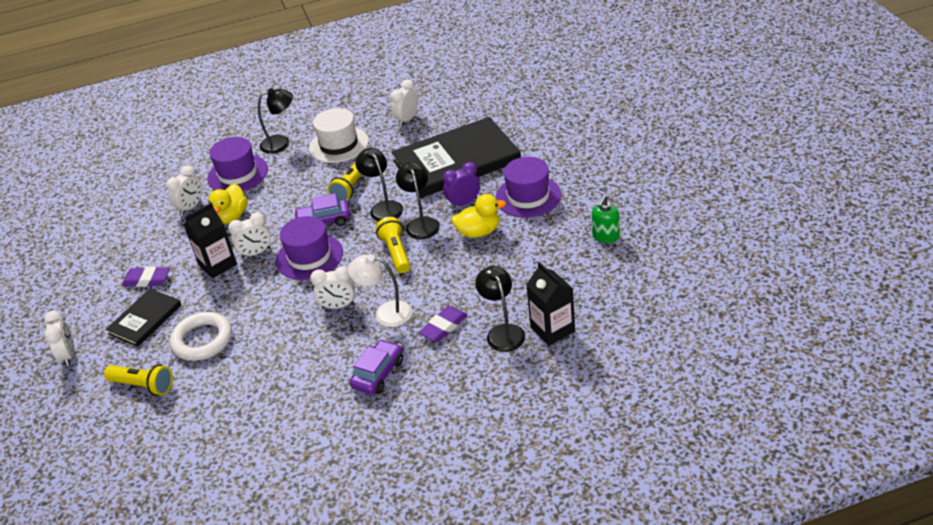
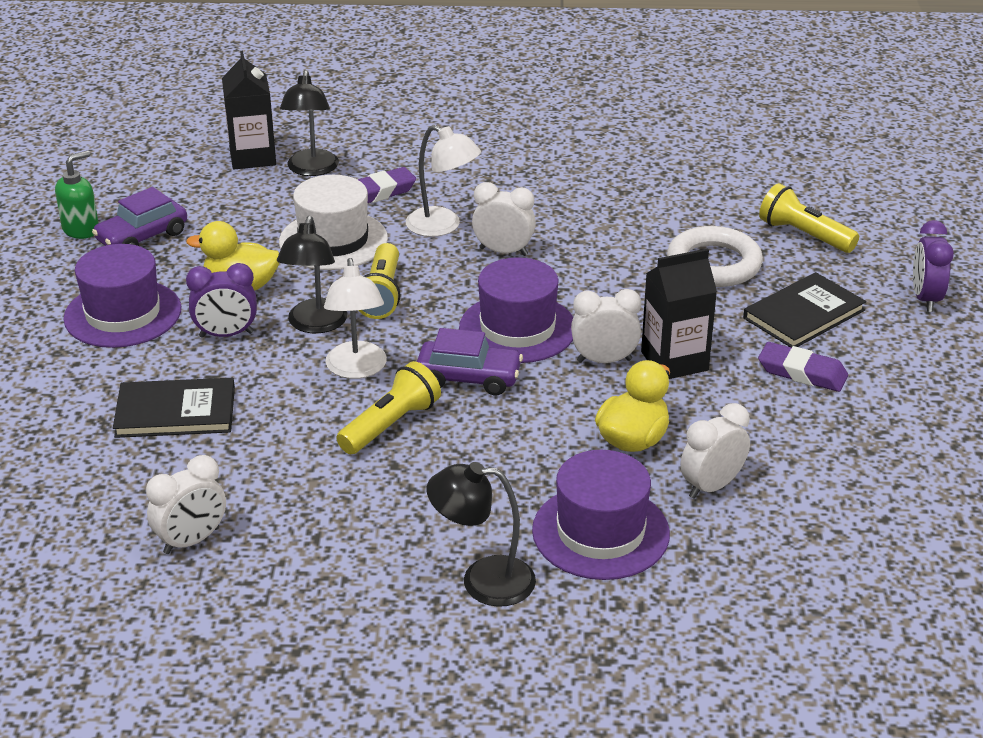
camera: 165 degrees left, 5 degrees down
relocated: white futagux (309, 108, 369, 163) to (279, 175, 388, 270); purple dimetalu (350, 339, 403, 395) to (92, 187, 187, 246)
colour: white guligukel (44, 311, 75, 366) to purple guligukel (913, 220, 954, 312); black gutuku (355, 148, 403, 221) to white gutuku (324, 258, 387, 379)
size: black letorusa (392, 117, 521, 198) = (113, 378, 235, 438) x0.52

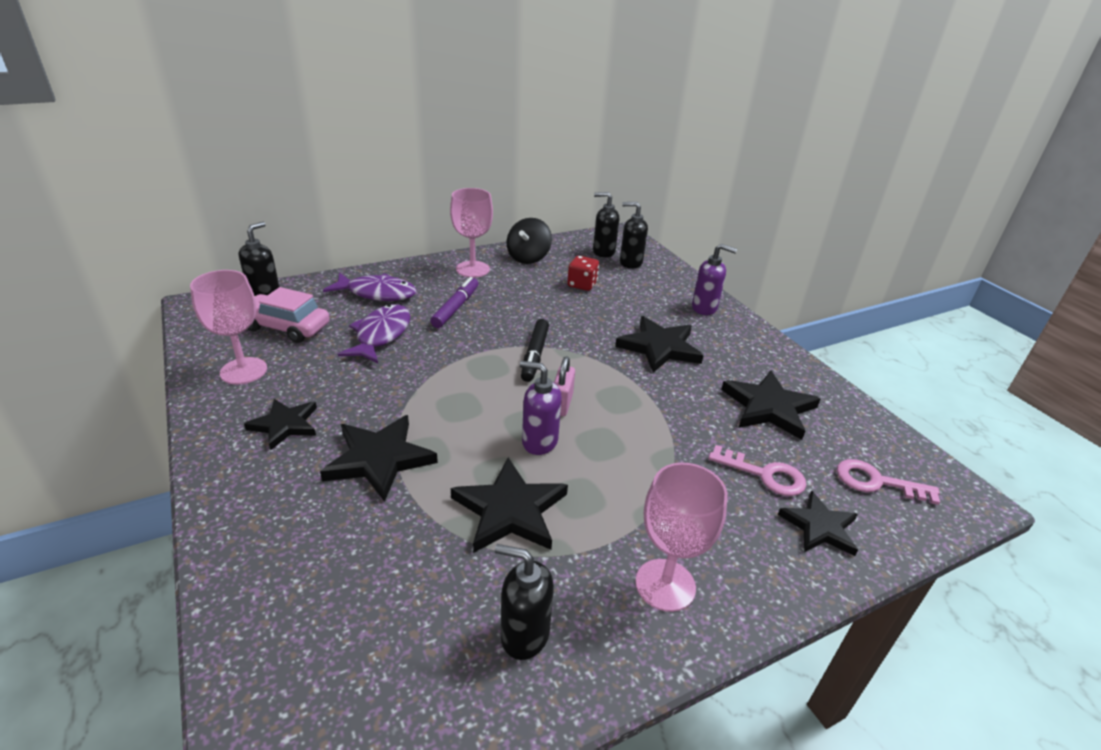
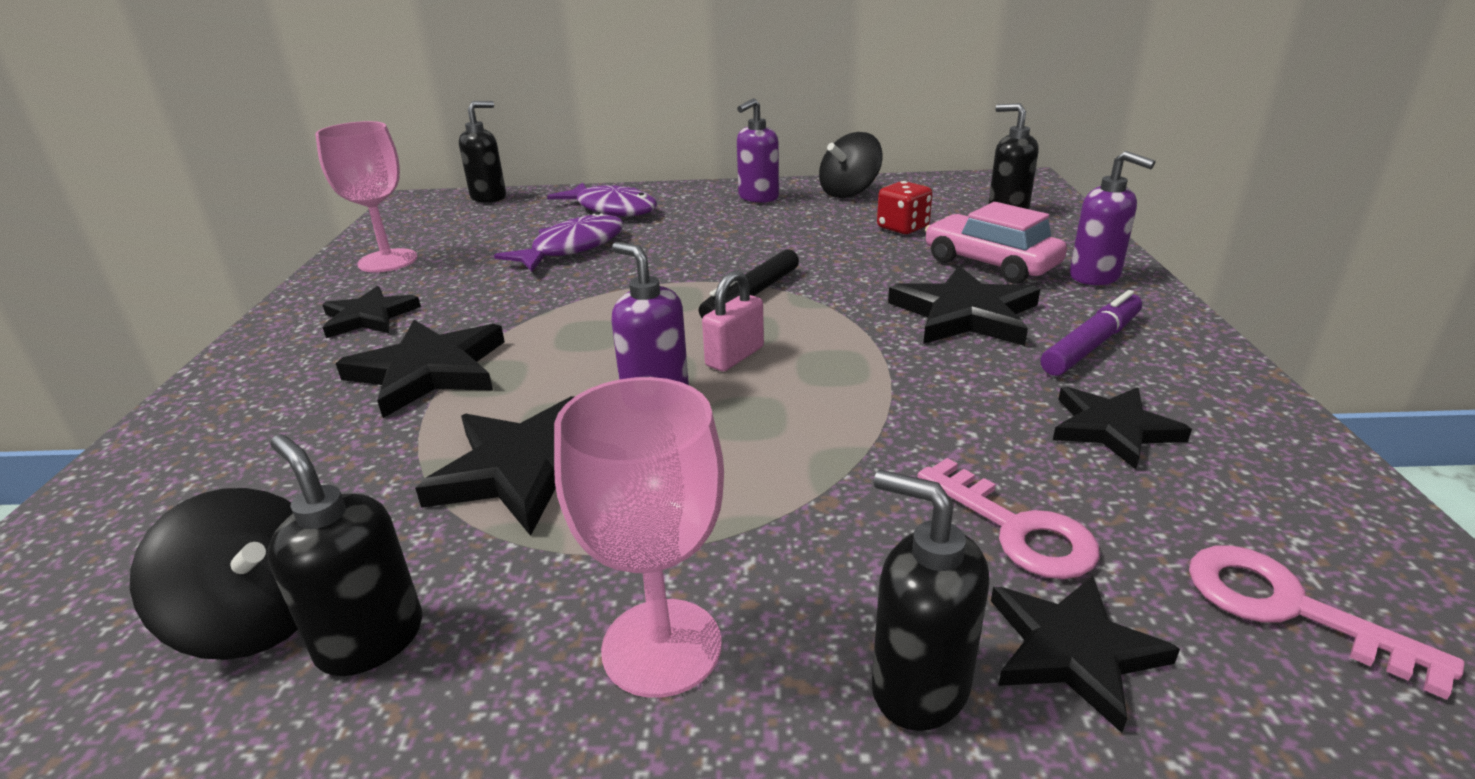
camera: 30 degrees right, 5 degrees down
appeared: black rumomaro (130, 488, 298, 660)
relocated: pink dimetalu (248, 287, 330, 343) to (925, 202, 1067, 284); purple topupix (430, 277, 478, 328) to (1041, 290, 1142, 376); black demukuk (593, 192, 619, 257) to (872, 470, 989, 731)
exchanged: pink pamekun (450, 188, 493, 278) to purple demukuk (737, 98, 779, 203)
size: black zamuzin (721, 371, 820, 440) = (1053, 387, 1192, 469) x0.67

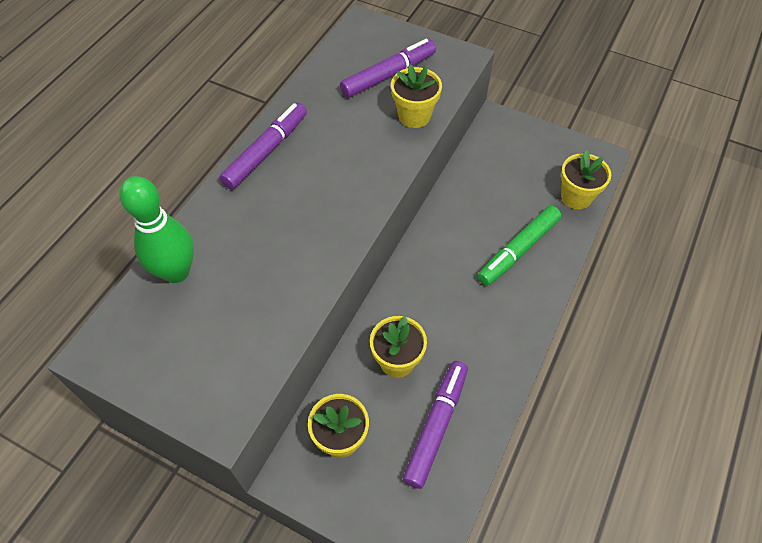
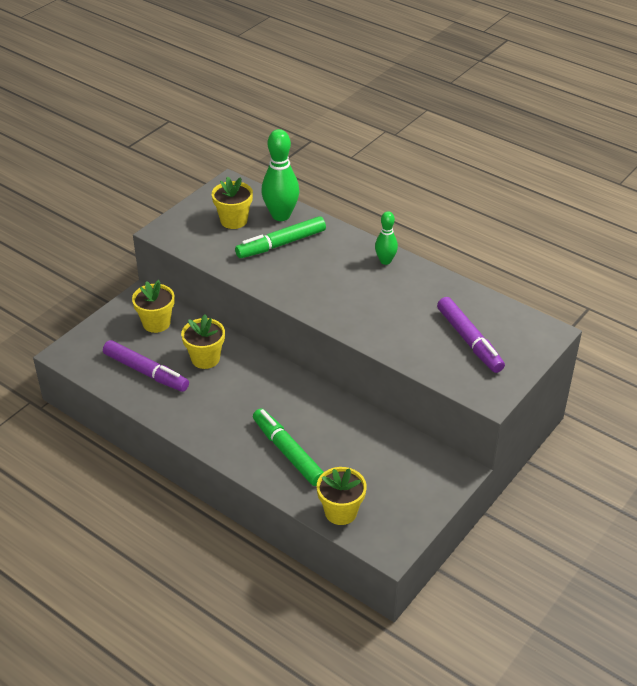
camera: 100 degrees right, 15 degrees down
appeared: green topupix (235, 216, 326, 258)
relocated: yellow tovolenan (391, 65, 442, 128) to (212, 176, 253, 229)
exchanged: purple topupix (219, 103, 307, 190) to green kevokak (375, 211, 398, 265)

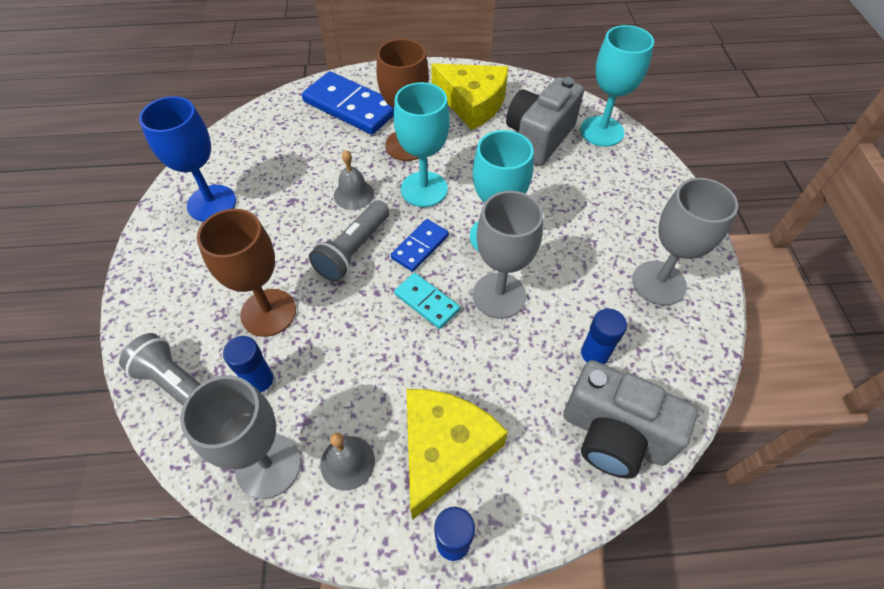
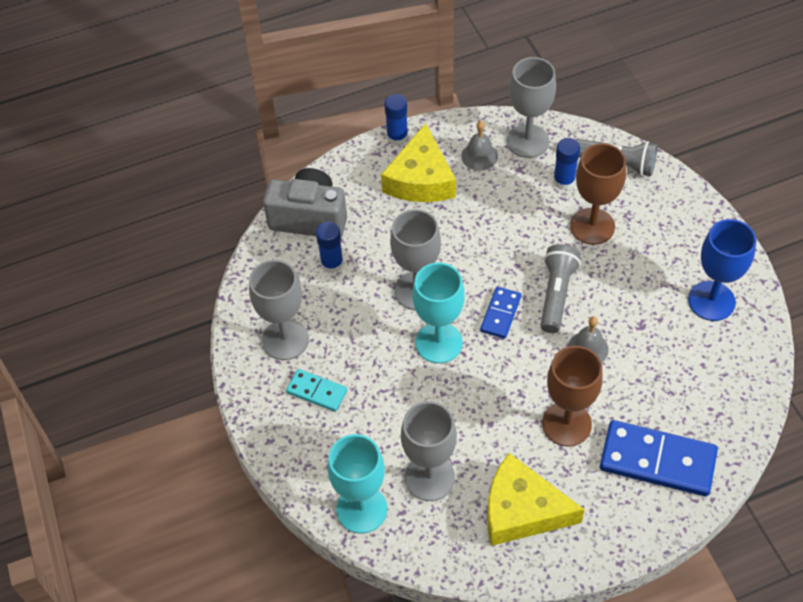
camera: 165 degrees right, 0 degrees up
missing: turquoise pamekun (394, 82, 450, 207)
relocated: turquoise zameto (394, 273, 460, 329) to (286, 369, 347, 412)
exchanged: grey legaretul (506, 77, 584, 166) to grey pamekun (401, 401, 457, 501)

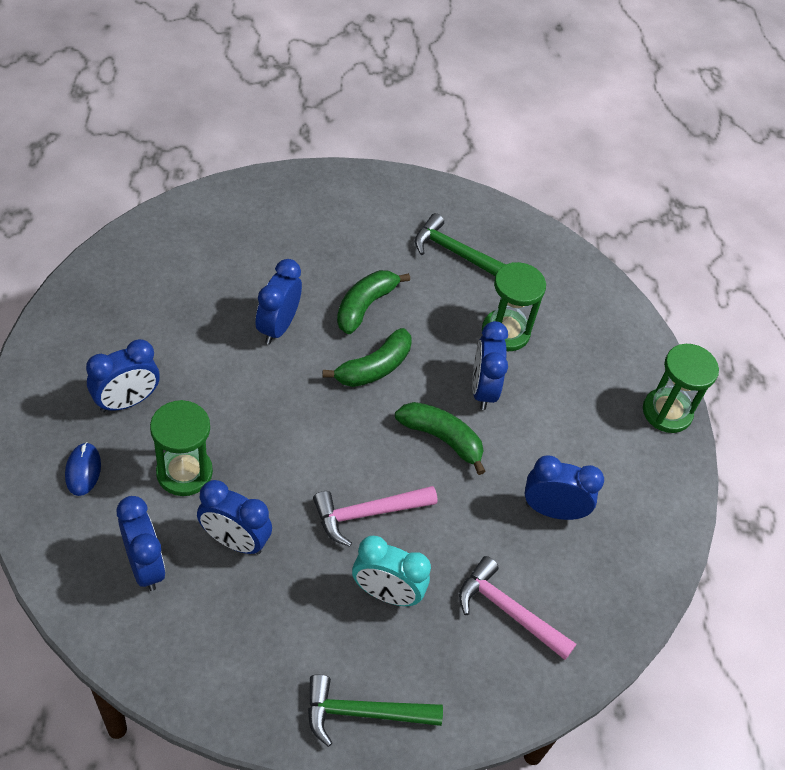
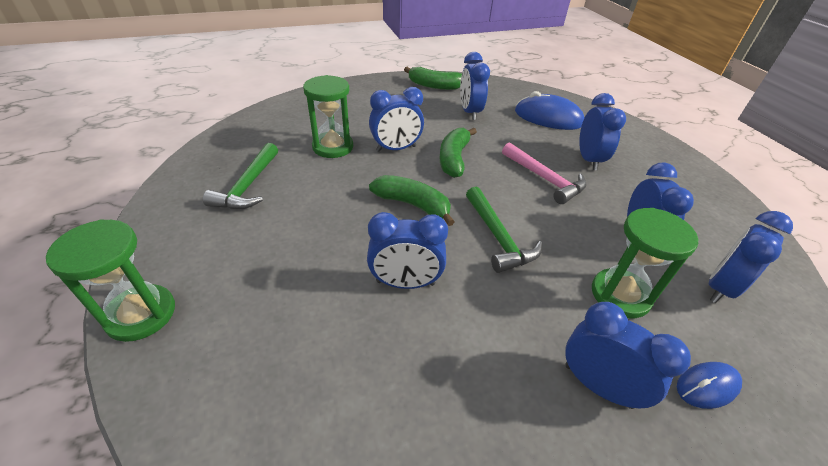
camera: 105 degrees left, 10 degrees down
relocated: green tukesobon (308, 674, 443, 747) to (466, 187, 542, 273); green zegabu (337, 270, 410, 334) to (404, 67, 462, 90); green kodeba (643, 344, 719, 433) to (46, 219, 175, 342)
exchanged: pink tukesobon (459, 556, 576, 660) to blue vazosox (515, 91, 585, 130)
colour: turquoise guligukel (352, 536, 431, 606) to blue guligukel (579, 93, 626, 170)

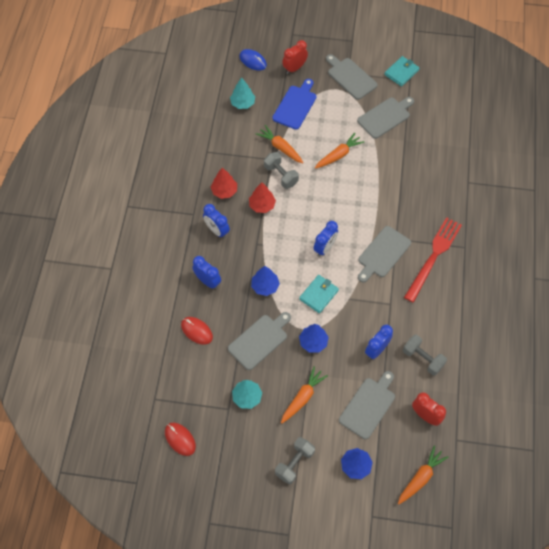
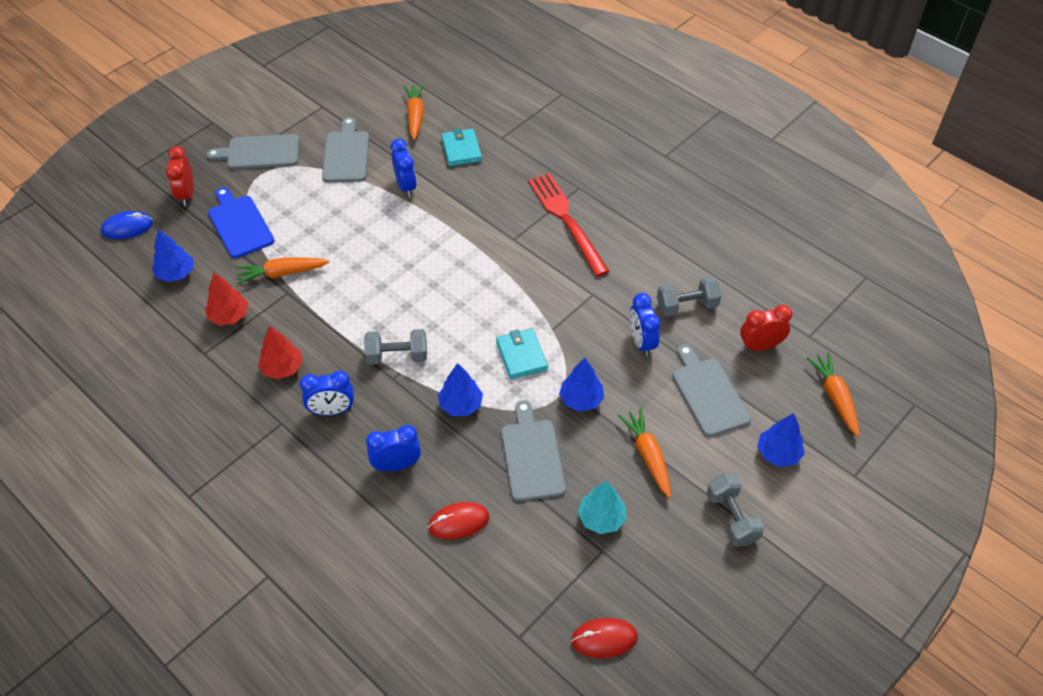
camera: 55 degrees left, 10 degrees down
missing: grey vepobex (358, 226, 411, 283)
relocated: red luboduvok (249, 182, 276, 213) to (205, 273, 248, 326); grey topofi (264, 152, 299, 189) to (364, 329, 427, 365); blue guligukel (313, 221, 338, 257) to (391, 139, 417, 197); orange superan (315, 133, 364, 169) to (404, 84, 424, 140); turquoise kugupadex (384, 56, 419, 87) to (441, 128, 482, 166)
colour: turquoise luboduvok (230, 77, 255, 109) to blue luboduvok (152, 229, 194, 282)

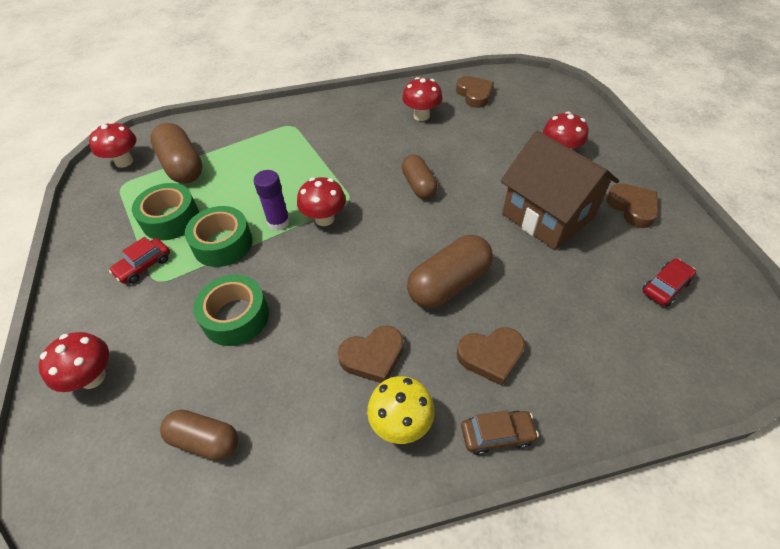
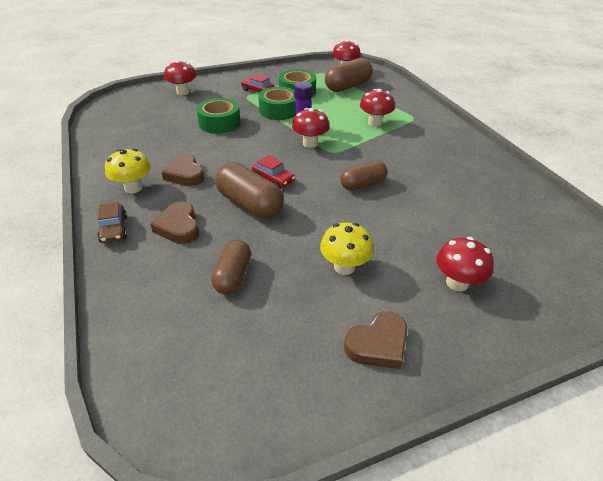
camera: 80 degrees right, 10 degrees down
missing: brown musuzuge (456, 76, 494, 108)
relocated: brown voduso (160, 410, 238, 461) to (211, 240, 251, 294); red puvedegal (402, 77, 443, 121) to (360, 89, 395, 127); red dimetalu (642, 258, 696, 306) to (252, 155, 295, 188)
exchanged: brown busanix (501, 131, 619, 250) to yellow puvedegal (320, 223, 373, 275)

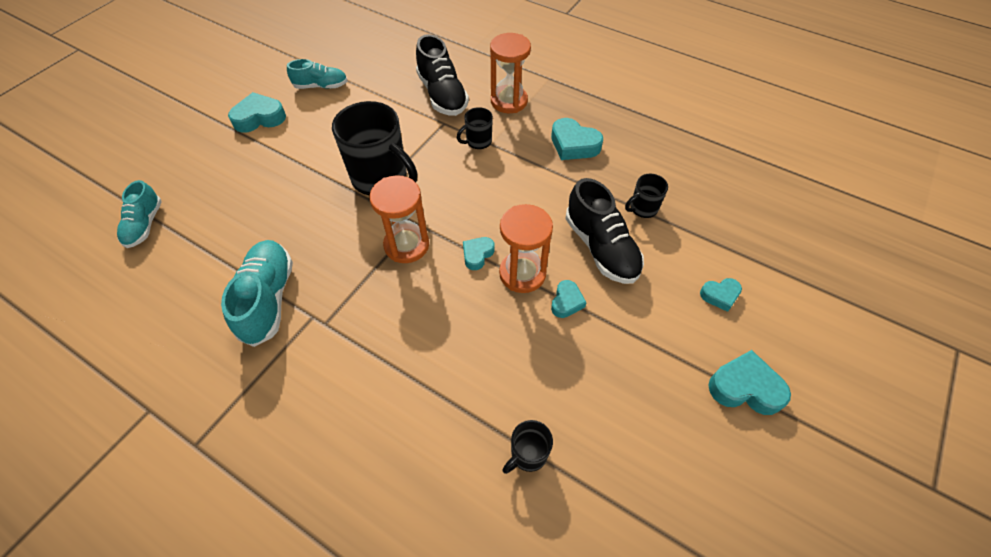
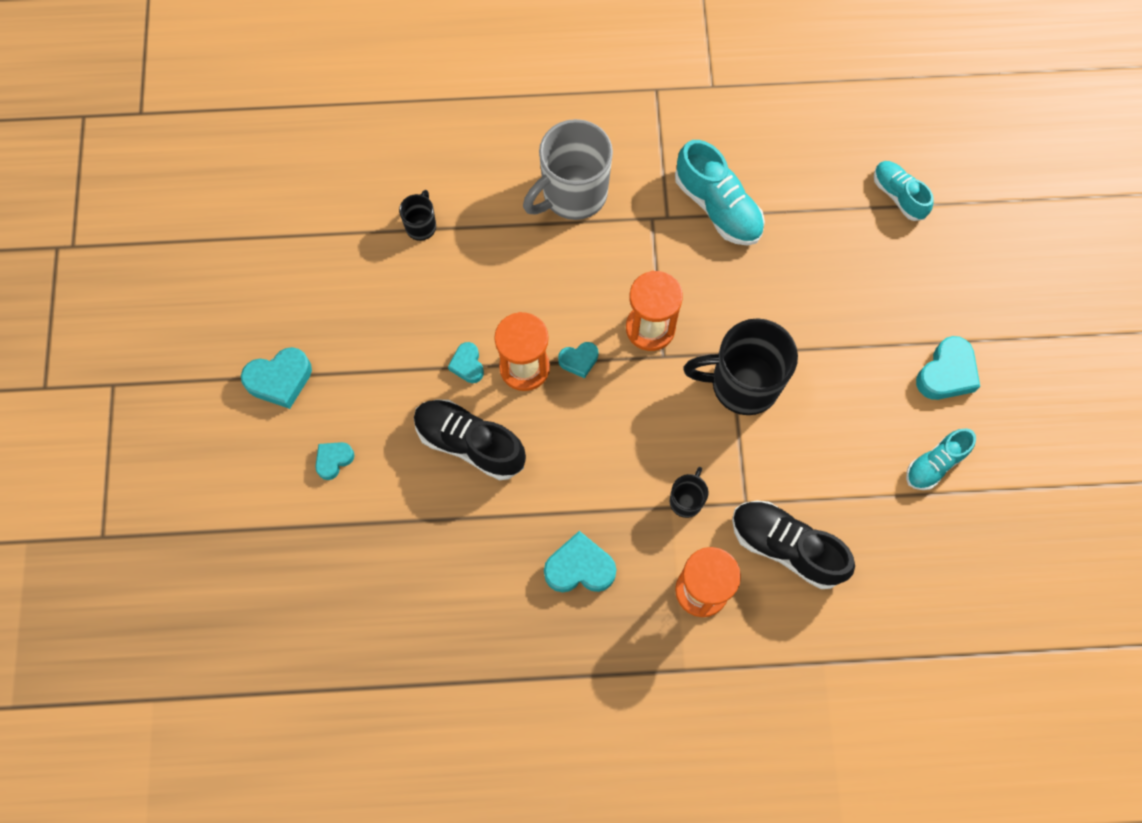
camera: 145 degrees right, 15 degrees up
missing: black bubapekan (625, 174, 668, 218)
appeared: grey bubapekan (523, 119, 613, 220)
spun: turquoise musuzuge (463, 237, 494, 270) = (558, 342, 598, 378) 75 degrees clockwise

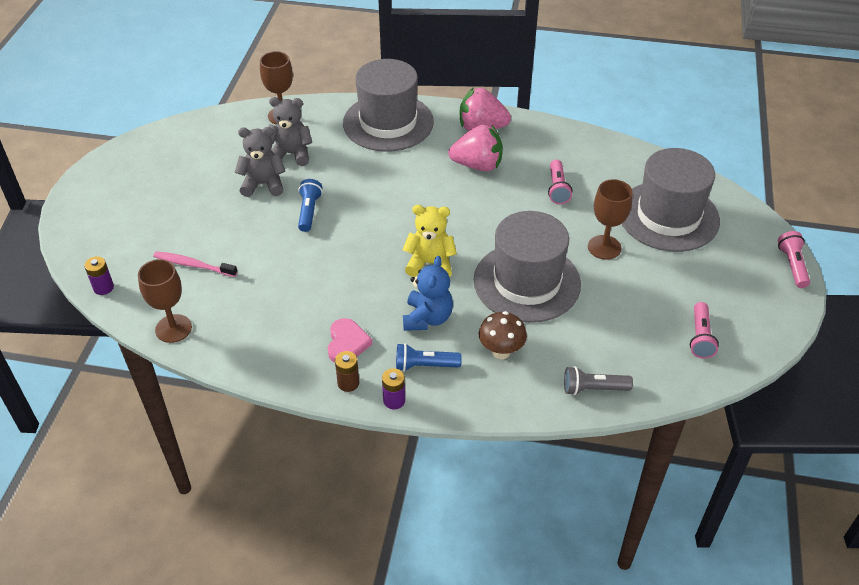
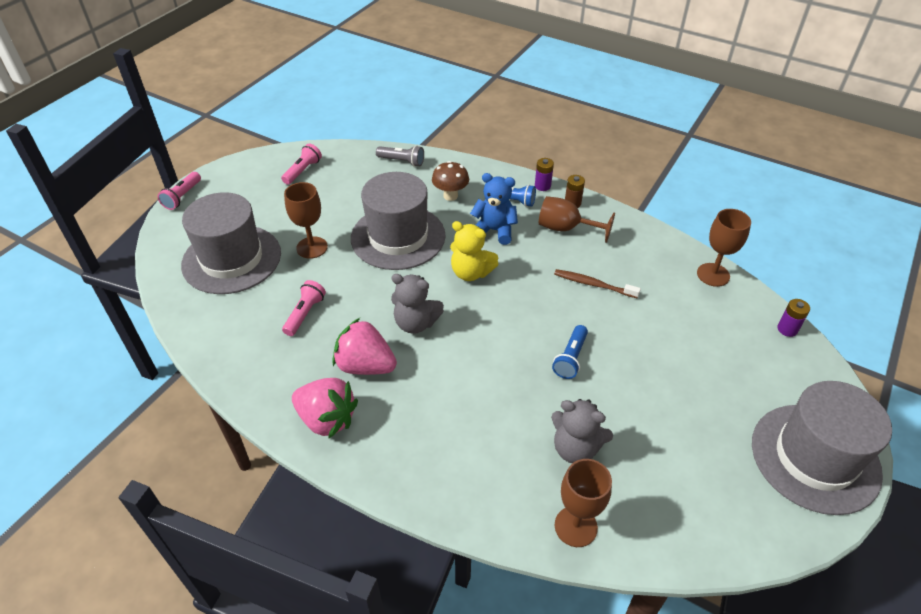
camera: 160 degrees left, 0 degrees up
missing: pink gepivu (153, 251, 238, 277)
appeared: brown gepivu (554, 269, 641, 298)
relocated: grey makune (235, 127, 285, 197) to (391, 274, 444, 334); grey futagux (343, 59, 434, 152) to (752, 381, 892, 515)
exchanged: pink musuzuge (328, 318, 372, 363) to brown pamekun (539, 196, 615, 243)
spun: blue makune (403, 256, 453, 331) = (470, 173, 518, 245) 75 degrees clockwise

